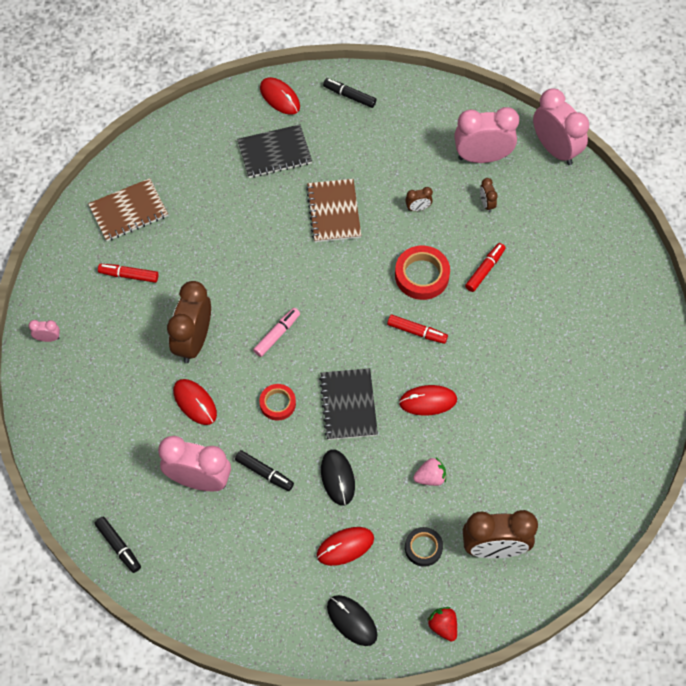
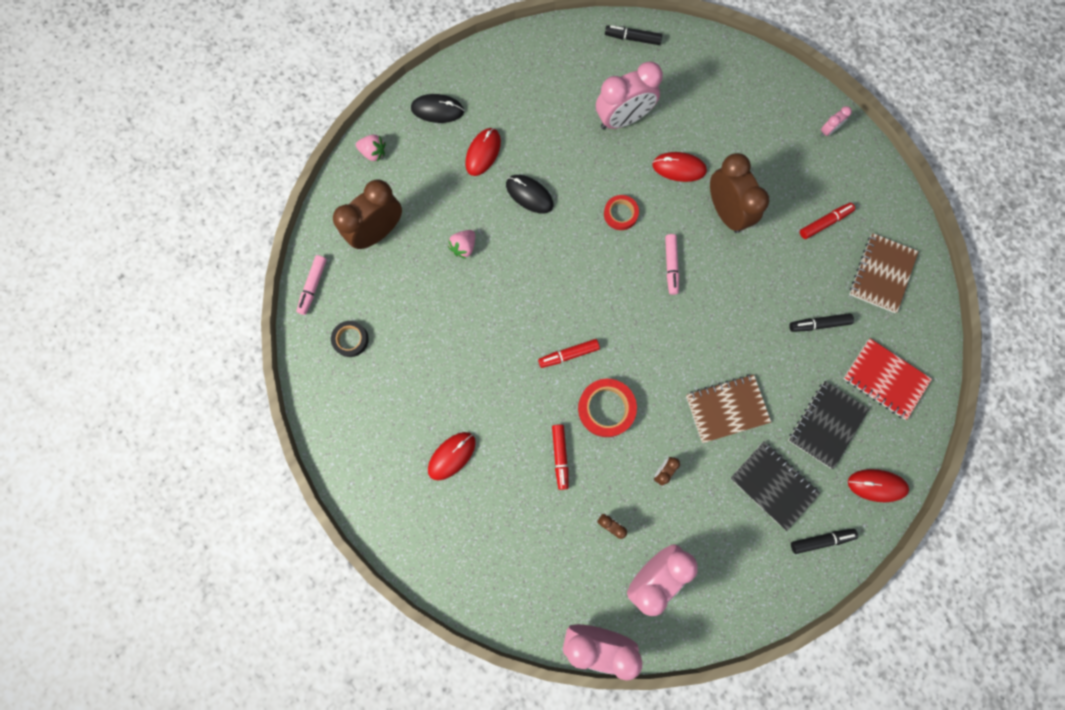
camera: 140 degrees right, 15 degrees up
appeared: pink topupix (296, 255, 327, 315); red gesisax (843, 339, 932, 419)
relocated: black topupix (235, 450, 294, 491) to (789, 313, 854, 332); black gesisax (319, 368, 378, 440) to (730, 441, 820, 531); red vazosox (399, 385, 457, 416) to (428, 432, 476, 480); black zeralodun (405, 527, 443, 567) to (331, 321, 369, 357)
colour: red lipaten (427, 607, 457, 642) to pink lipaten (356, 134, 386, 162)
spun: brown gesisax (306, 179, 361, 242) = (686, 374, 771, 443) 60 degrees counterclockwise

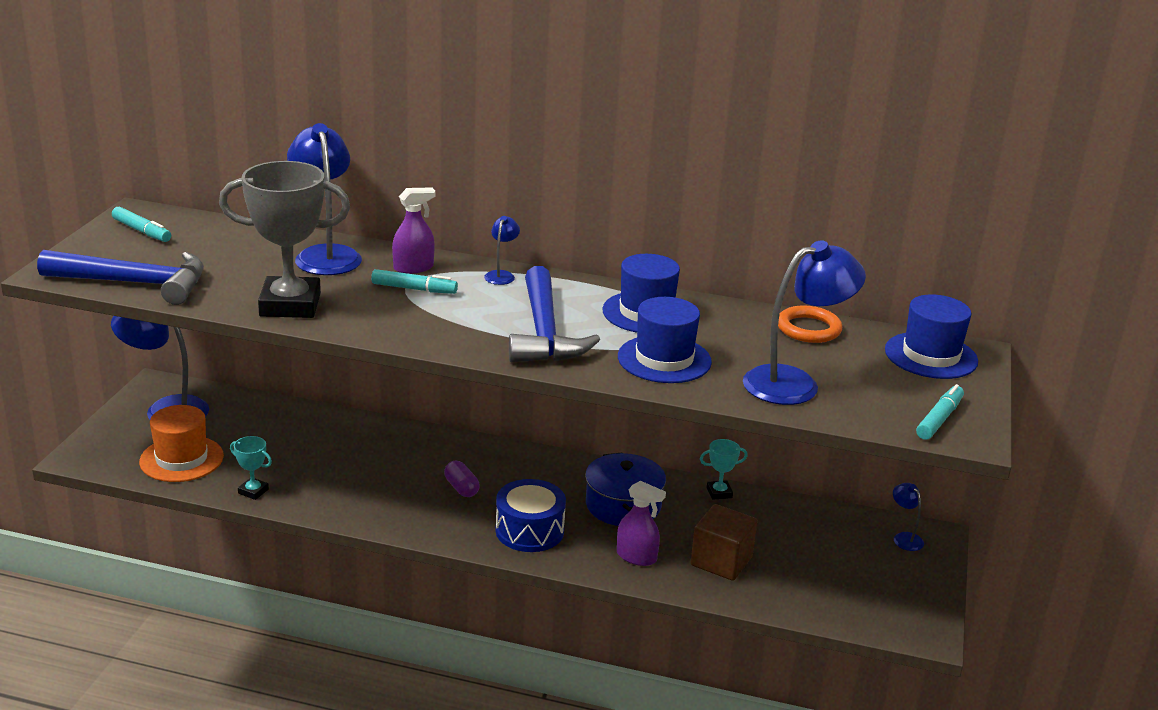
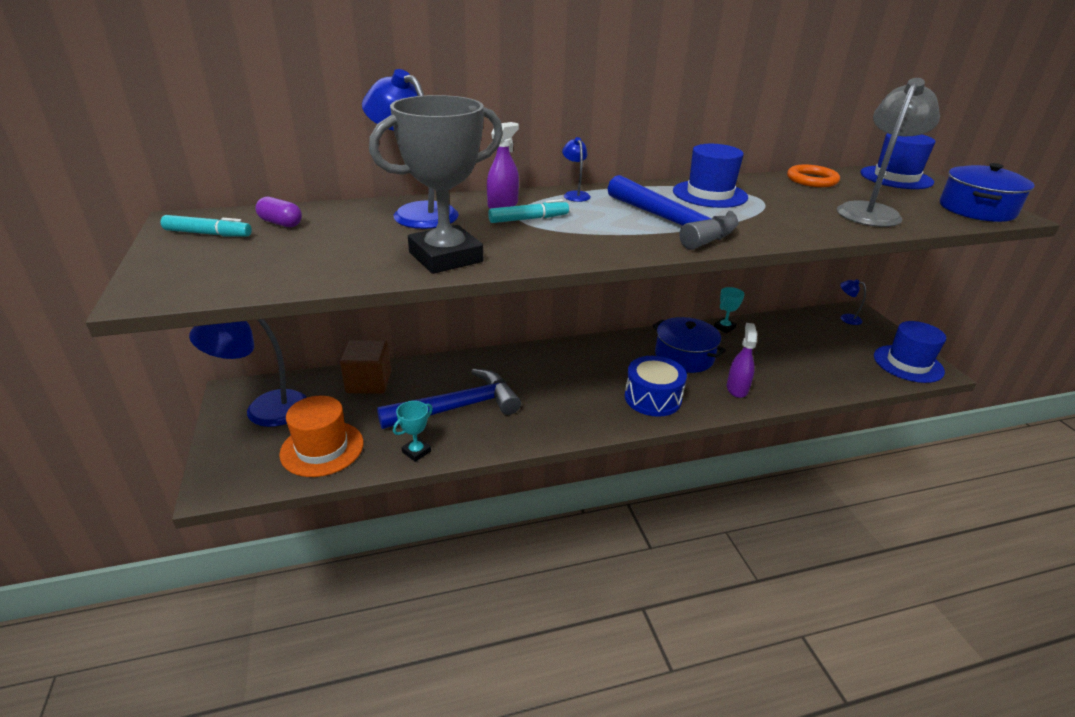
camera: 30 degrees left, 5 degrees up
relocated: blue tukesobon (37, 250, 204, 305) to (377, 369, 521, 429); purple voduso (444, 461, 480, 497) to (255, 197, 302, 227); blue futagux (618, 297, 712, 383) to (874, 321, 946, 383); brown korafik (691, 504, 757, 581) to (340, 340, 391, 394)
exchanged: turquoise topupix (916, 384, 964, 440) to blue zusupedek (940, 163, 1035, 222)
colour: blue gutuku (743, 240, 866, 405) to grey gutuku (837, 78, 940, 227)
spun: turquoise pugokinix (230, 436, 272, 500) = (393, 401, 433, 462) 45 degrees counterclockwise; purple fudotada (617, 481, 666, 566) = (727, 323, 757, 398) 75 degrees counterclockwise

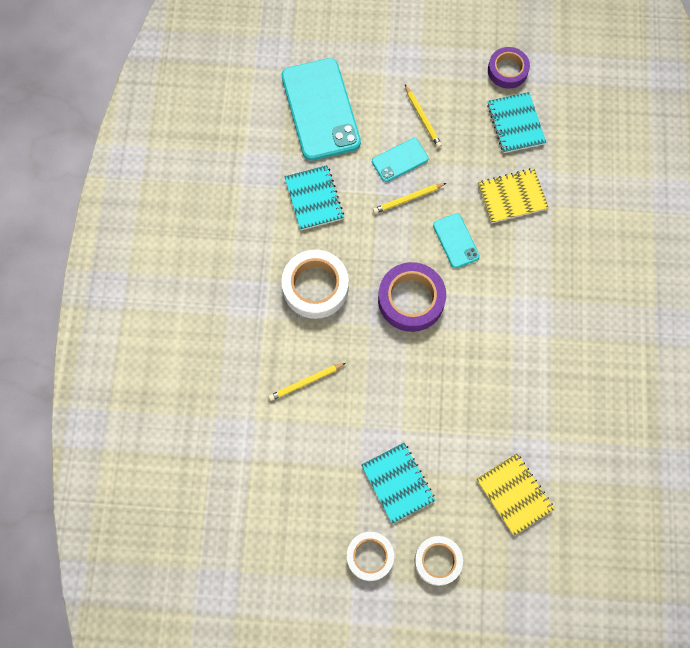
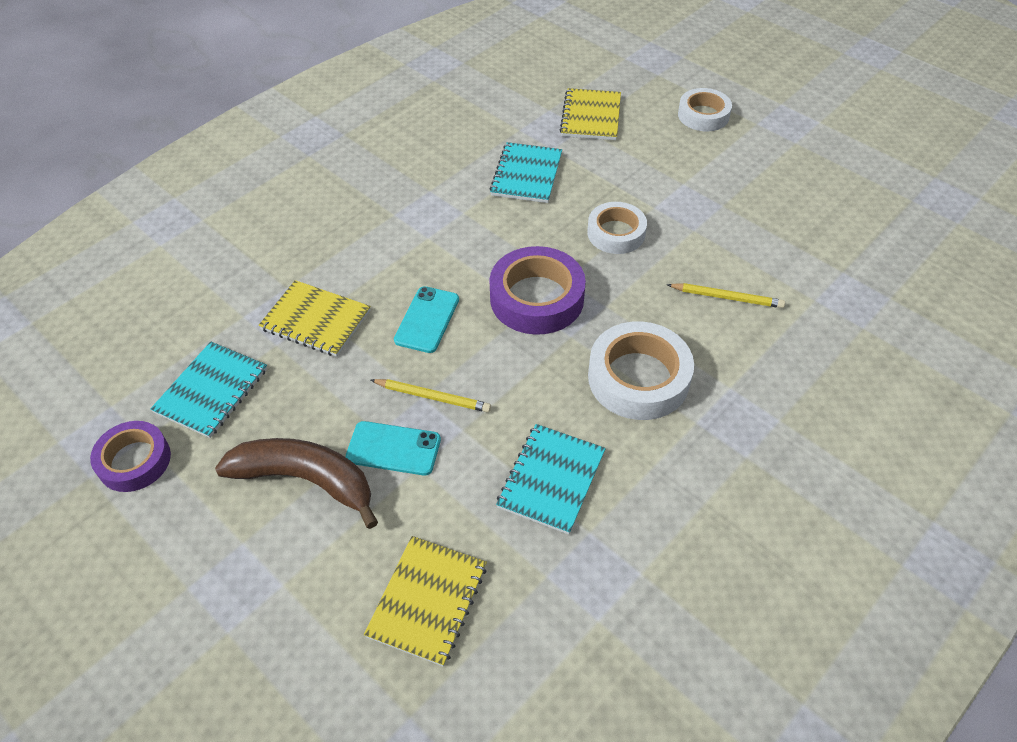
camera: 140 degrees left, 20 degrees down
relocated: white zeralodun (347, 532, 394, 581) to (587, 202, 647, 254); turquoise gesisax (361, 443, 436, 524) to (489, 142, 562, 203)
exchanged: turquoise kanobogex (282, 58, 361, 161) to yellow gesisax (364, 536, 487, 667); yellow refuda (405, 85, 442, 148) to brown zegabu (215, 438, 378, 529)

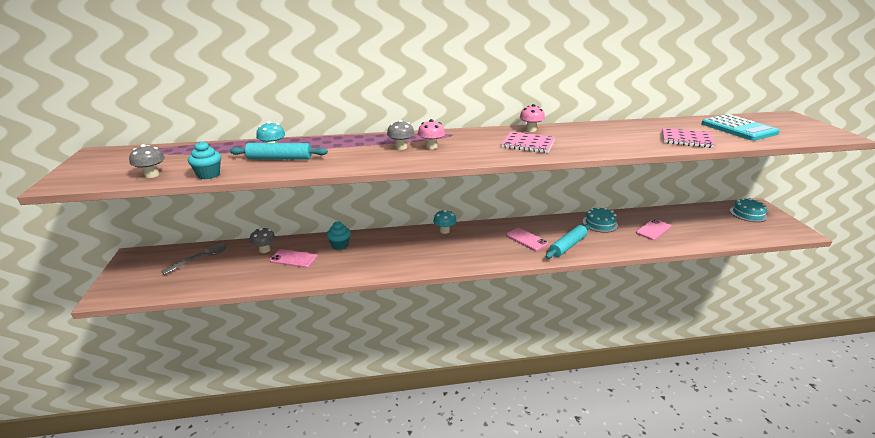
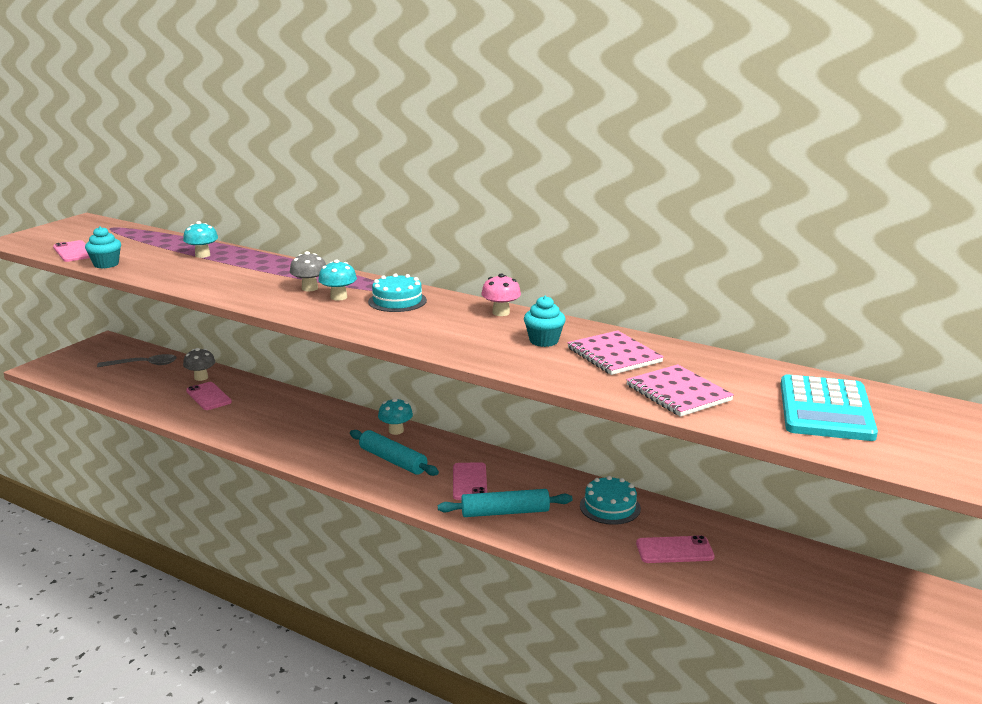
camera: 40 degrees right, 5 degrees down
relocated: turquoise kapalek (230, 143, 328, 160) to (350, 430, 439, 476); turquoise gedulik (327, 221, 351, 250) to (524, 296, 566, 347); pink gesisax (501, 132, 555, 153) to (567, 330, 664, 375); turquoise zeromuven (730, 198, 767, 222) to (368, 273, 427, 312)
exchanged: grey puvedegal (129, 144, 165, 178) to pink kanobogex (53, 240, 90, 262)
colour: pink puvedegal (418, 119, 445, 149) to turquoise puvedegal (318, 259, 357, 301)

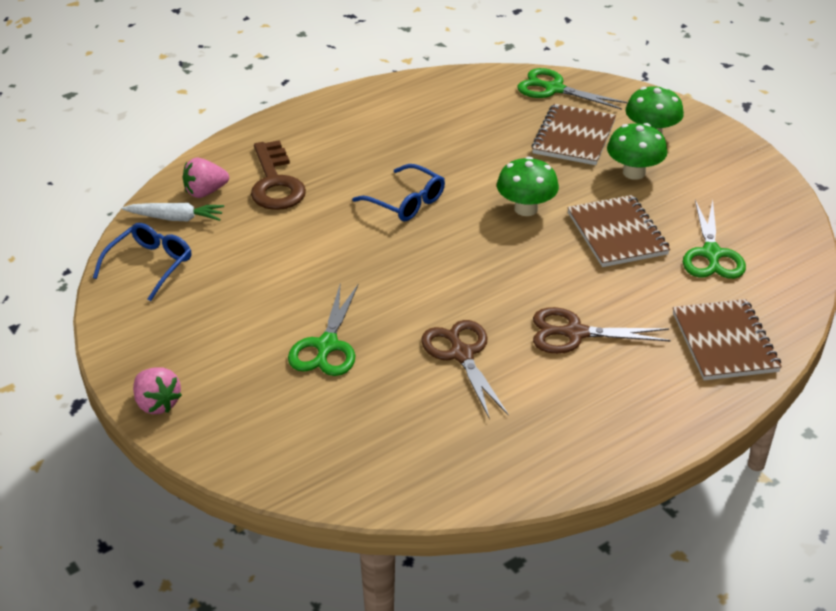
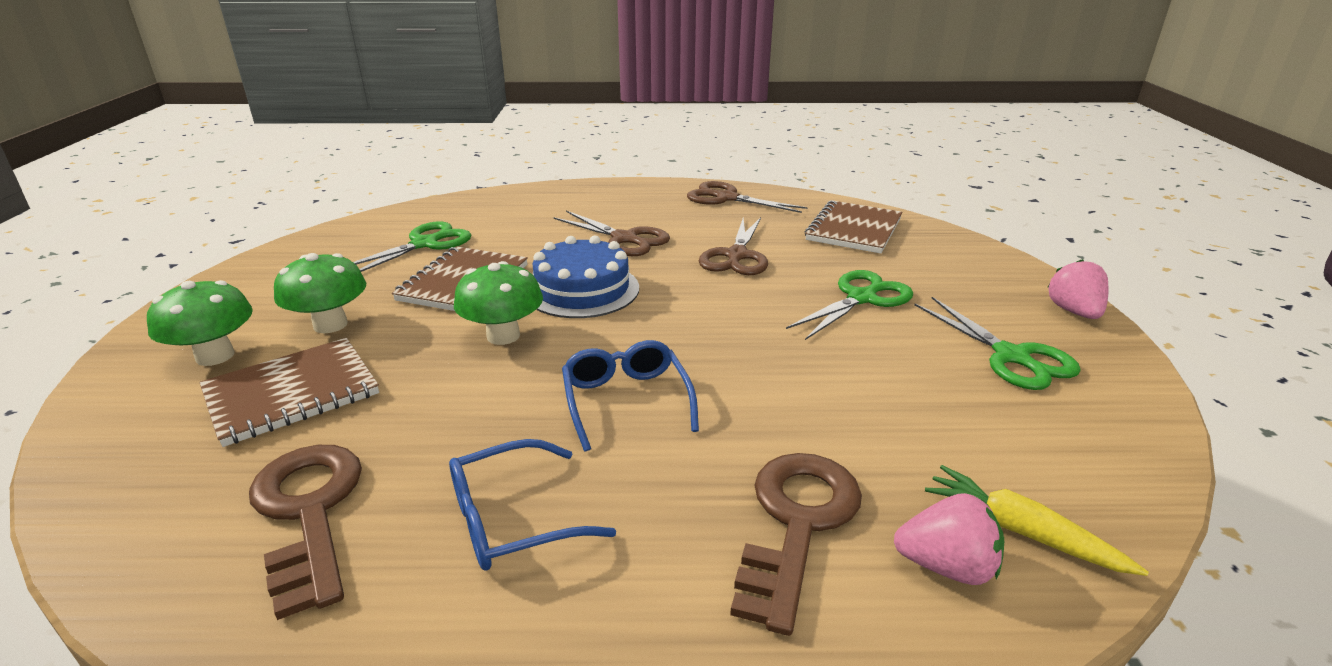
camera: 145 degrees left, 10 degrees down
appeared: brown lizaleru (249, 445, 362, 620); blue zeromuven (532, 236, 639, 318); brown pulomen (687, 181, 807, 213)
relocated: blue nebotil (93, 223, 191, 301) to (449, 439, 616, 571); green pulomen (517, 68, 628, 110) to (914, 297, 1081, 390); brown gesisax (673, 299, 782, 380) to (805, 200, 902, 254)
colour: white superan (122, 203, 224, 221) to yellow superan (925, 465, 1149, 576)

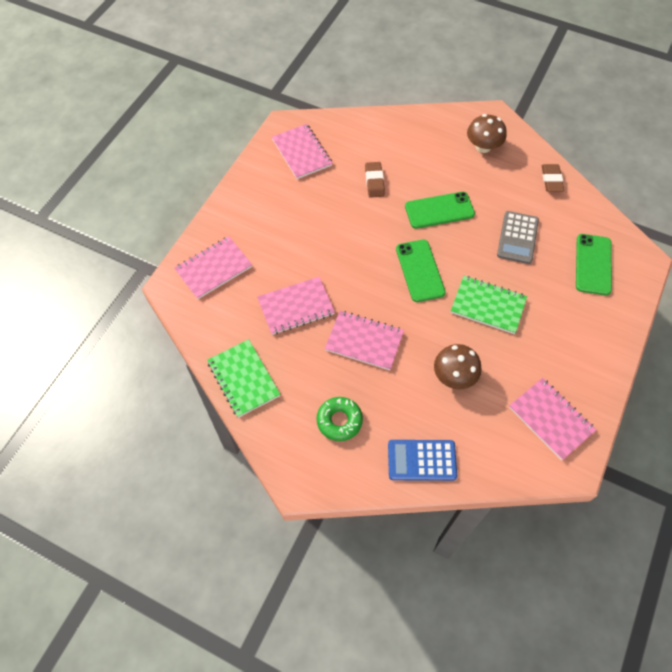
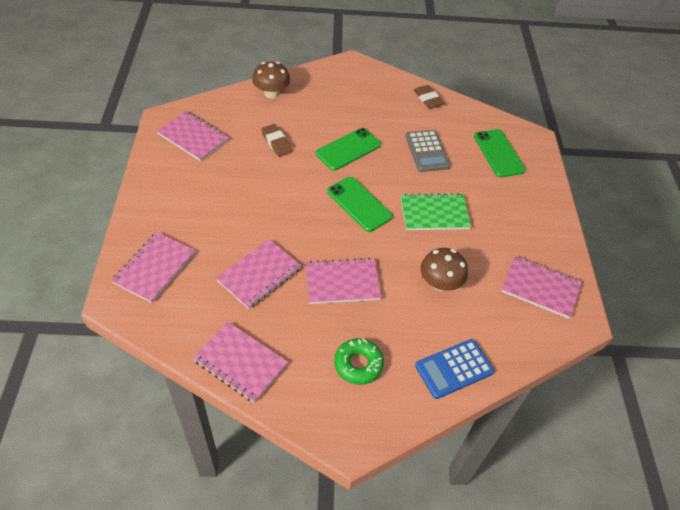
camera: 30 degrees left, 10 degrees down
relocated: brown puvedegal (467, 114, 506, 153) to (252, 62, 290, 99)
colour: green gesisax (207, 339, 281, 418) to pink gesisax (193, 321, 288, 403)

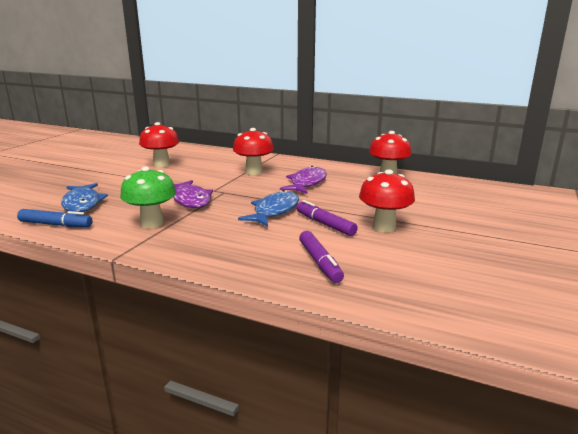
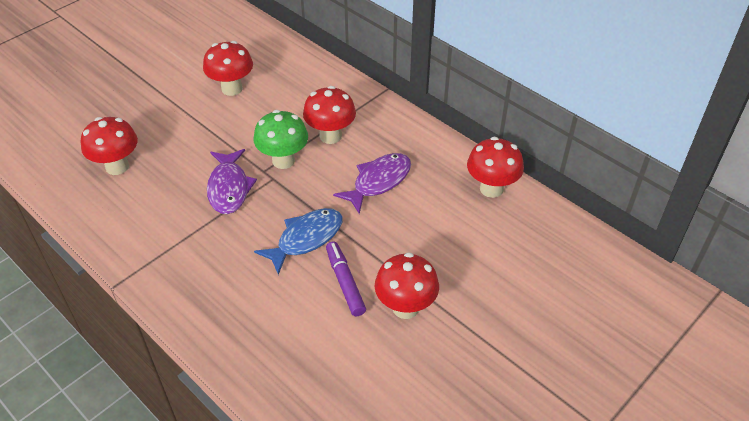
camera: 20 degrees right, 25 degrees up
missing: blue topupix (17, 209, 93, 227); purple topupix (299, 231, 344, 283)
relocated: green puvedegal (120, 166, 176, 228) to (254, 110, 308, 169)
exchanged: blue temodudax (61, 183, 108, 212) to red puvedegal (81, 117, 138, 175)

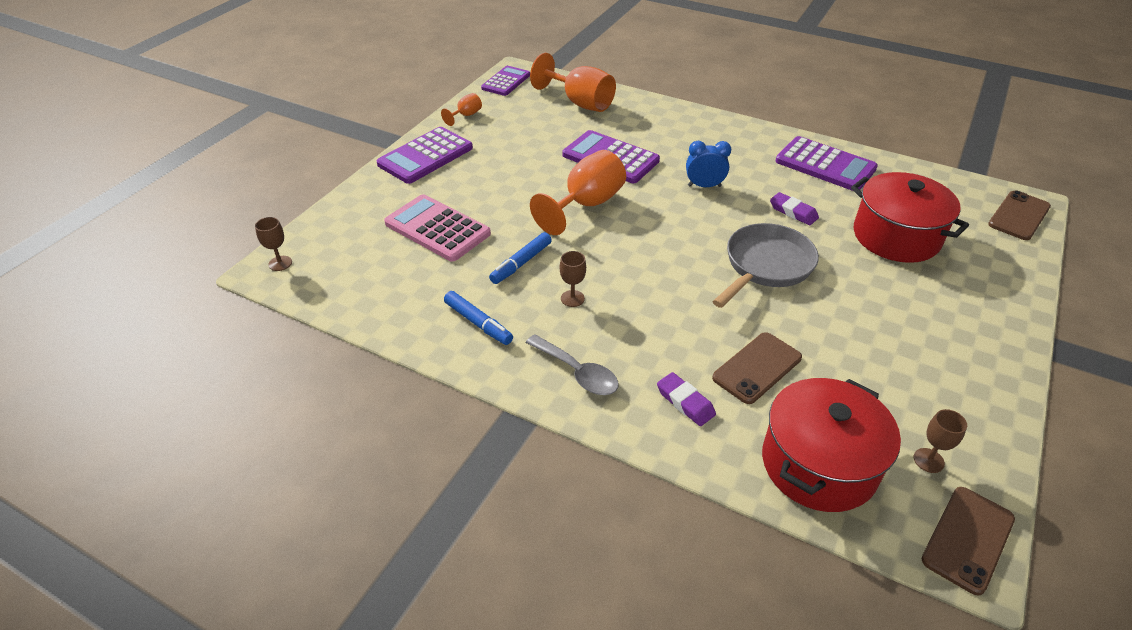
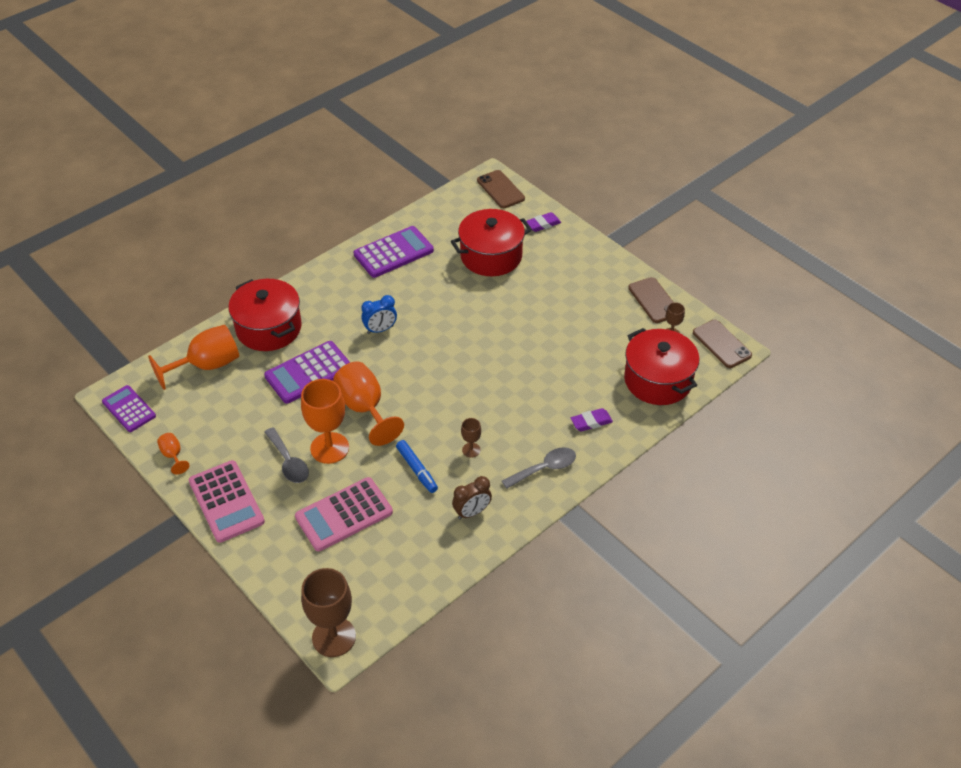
camera: 70 degrees left, 5 degrees up
missing: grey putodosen (712, 223, 819, 308)
appeared: red zusupedek (229, 279, 302, 351); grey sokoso (265, 428, 309, 483); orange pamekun (301, 379, 349, 464)
relocated: brown kanobogex (712, 332, 802, 404) to (628, 277, 674, 323); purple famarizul (770, 192, 819, 225) to (526, 212, 561, 232)
exchanged: blue topupix (444, 291, 513, 345) to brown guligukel (452, 476, 492, 519)
colour: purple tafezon (377, 127, 473, 184) to pink tafezon (189, 460, 265, 543)
spun: blue guligukel (686, 141, 731, 187) = (361, 295, 397, 334) 135 degrees counterclockwise
size: brown pamekun (255, 217, 292, 271) = (301, 568, 356, 657) x2.10

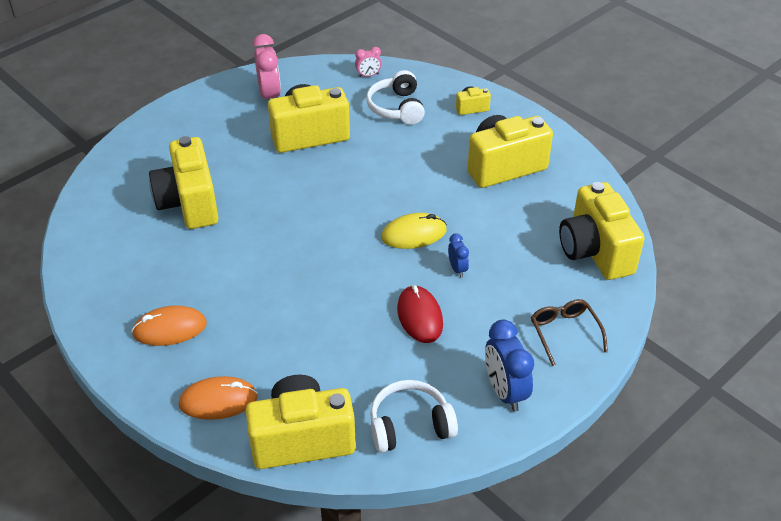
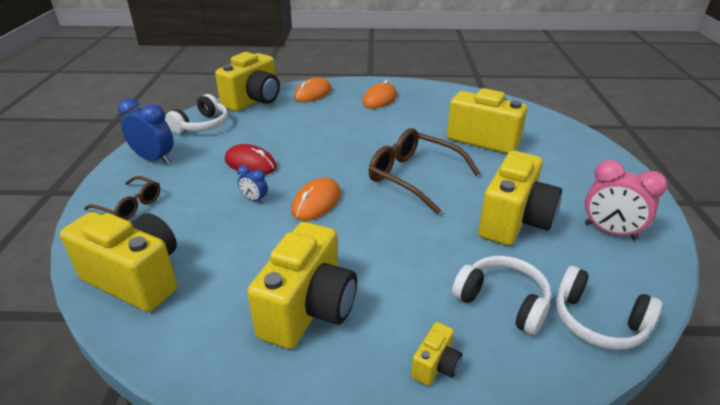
camera: 135 degrees right, 10 degrees down
appeared: brown nebotil (369, 128, 480, 214)
exchanged: pink guligukel (355, 47, 382, 78) to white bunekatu (556, 266, 663, 350)
colour: yellow vazosox (381, 213, 447, 249) to orange vazosox (291, 178, 341, 221)

